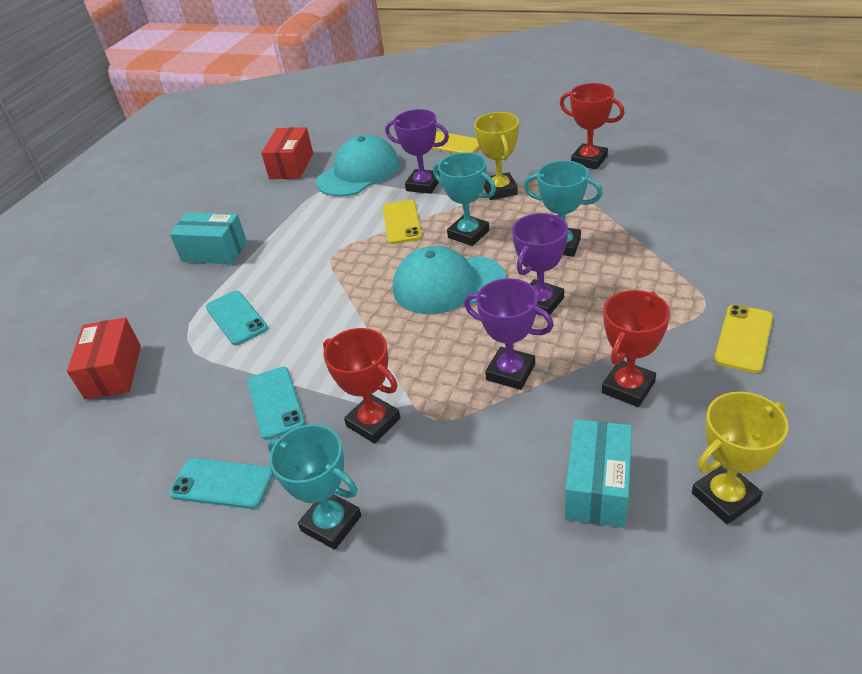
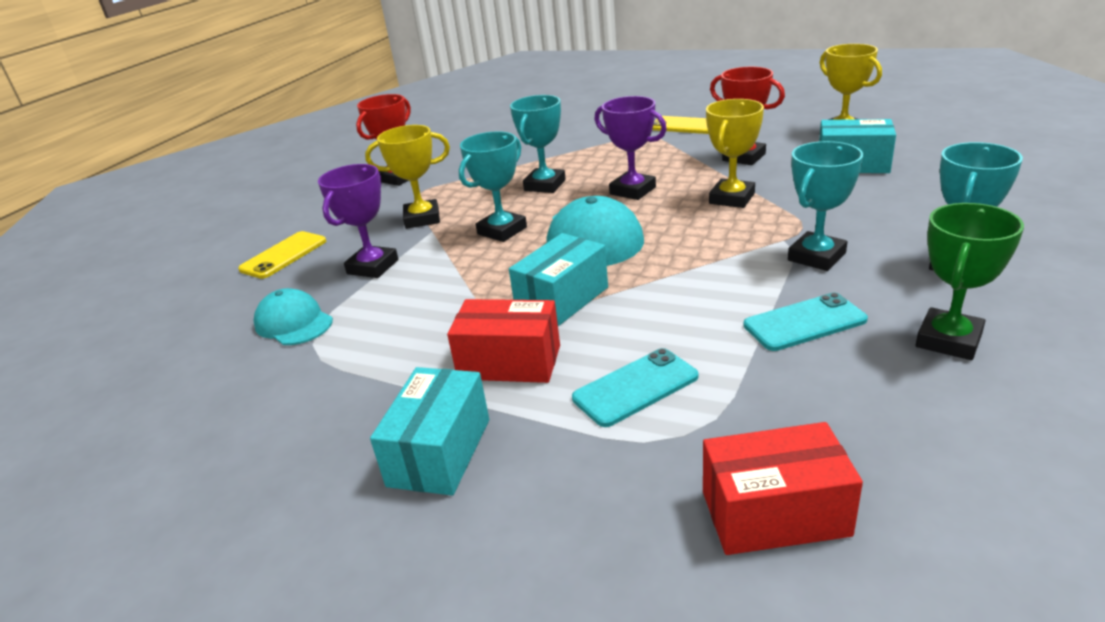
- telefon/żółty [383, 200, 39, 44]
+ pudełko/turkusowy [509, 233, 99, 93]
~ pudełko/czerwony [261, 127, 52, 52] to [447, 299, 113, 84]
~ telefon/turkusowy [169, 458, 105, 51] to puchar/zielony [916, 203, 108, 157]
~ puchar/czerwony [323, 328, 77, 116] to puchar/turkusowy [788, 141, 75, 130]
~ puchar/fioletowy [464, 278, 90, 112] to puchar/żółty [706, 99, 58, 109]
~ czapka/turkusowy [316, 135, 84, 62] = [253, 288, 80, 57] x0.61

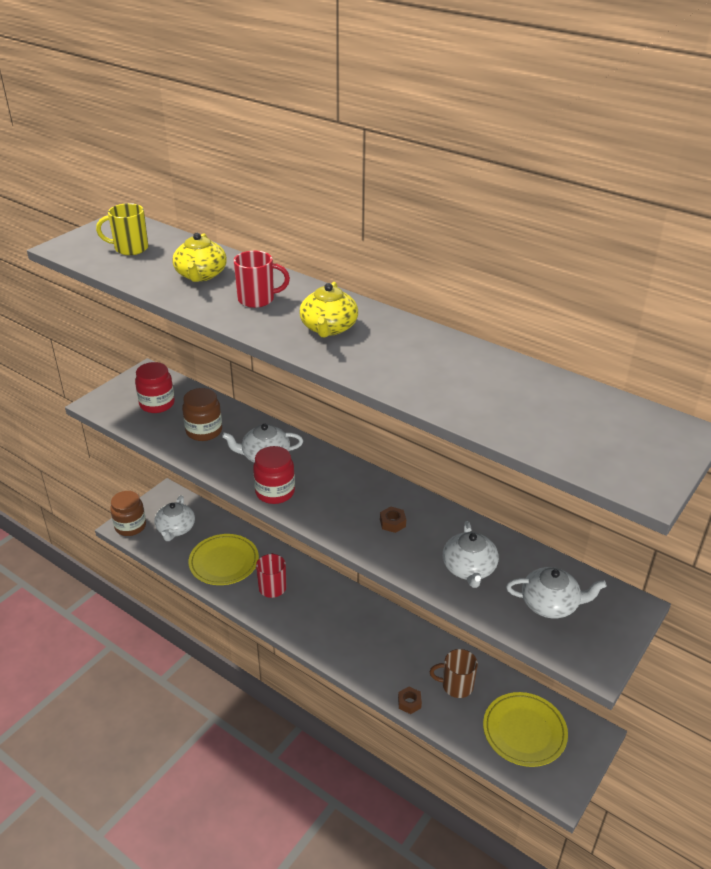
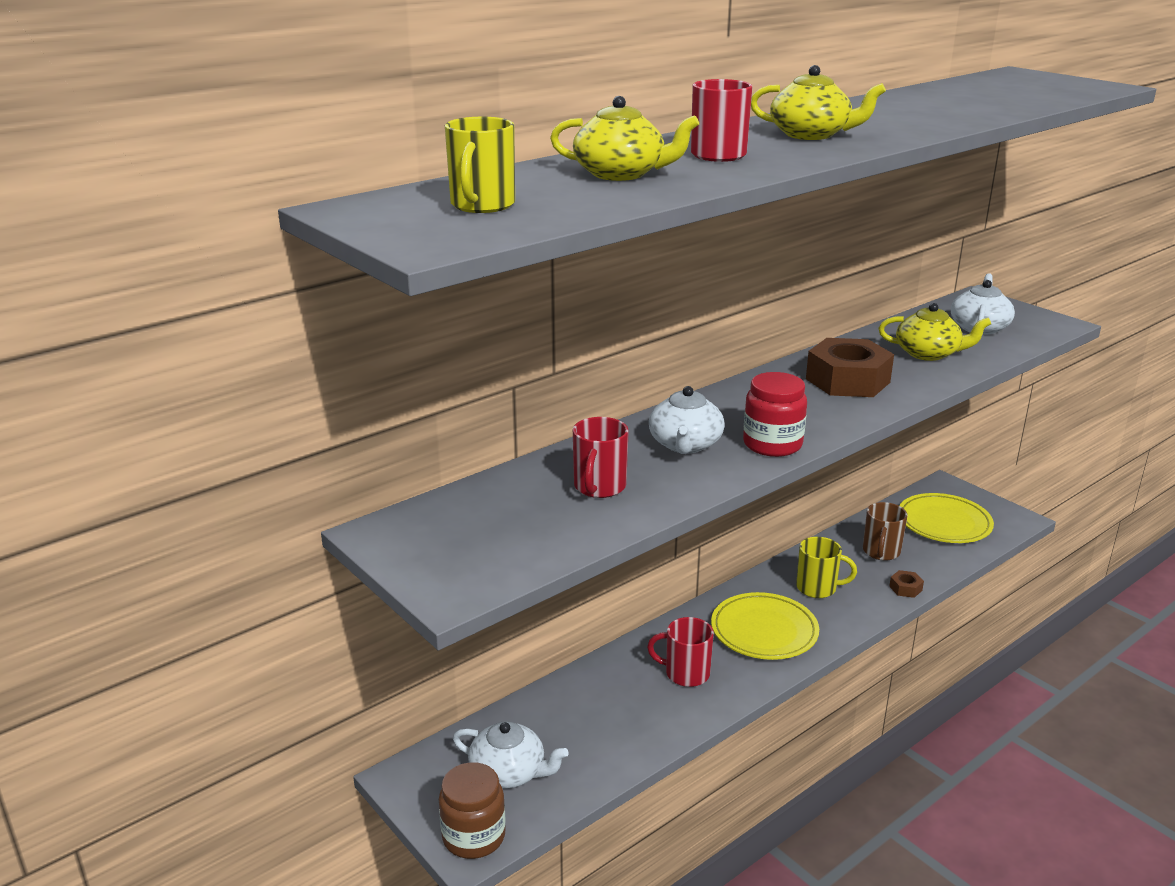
- słoik/czerwony [135, 362, 40, 51]
+ kubek/żółty [796, 537, 61, 61]
~ talerz/żółty [189, 534, 70, 51] to [711, 592, 108, 68]
~ słoik/brązowy [182, 388, 40, 53] to kubek/czerwony [573, 417, 56, 81]
~ imbryk/biały [443, 521, 56, 67] to imbryk/żółty [879, 303, 112, 58]
~ nakrętka/brązowy [380, 506, 26, 27] = [806, 338, 88, 59] x2.34

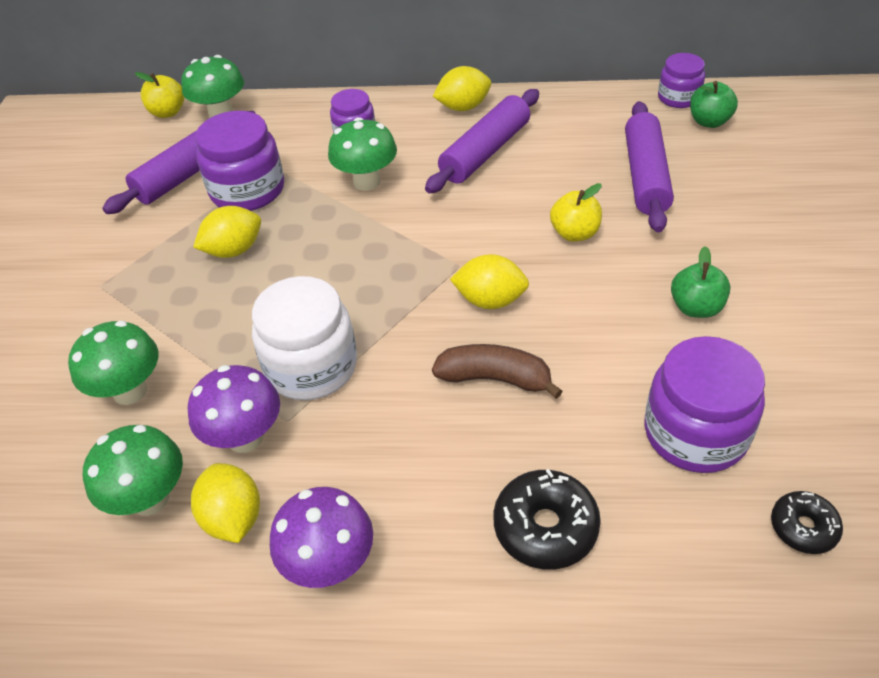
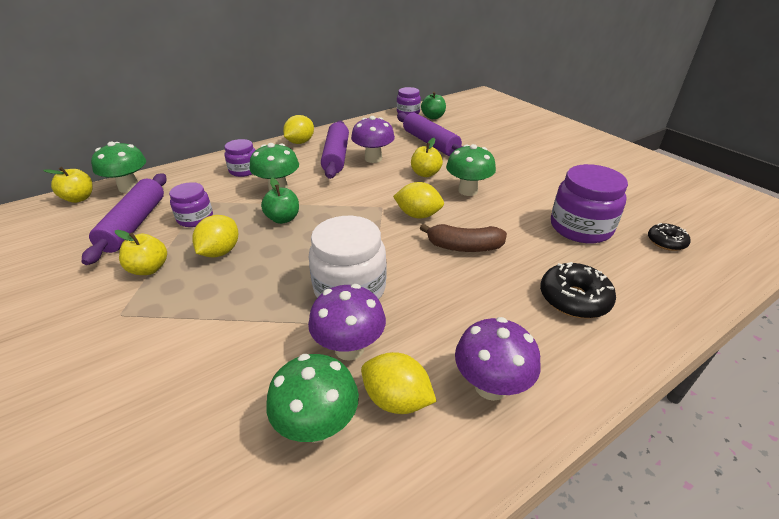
+ jabłko/żółty [115, 230, 52, 45]
+ grzyb/fioletowy [351, 116, 44, 47]
~ grzyb/zielony [68, 321, 90, 84] to [446, 144, 50, 52]
~ jabłko/zielony [671, 246, 60, 72] to [261, 178, 38, 46]
~ banan/brązowy [432, 344, 131, 55] = [420, 224, 87, 28] 150 degrees counterclockwise
~ cytryna/żółty [450, 254, 79, 55] = [393, 182, 51, 37] 45 degrees clockwise
~ słoik/fioletowy [195, 111, 89, 100] = [169, 182, 44, 45] x0.59

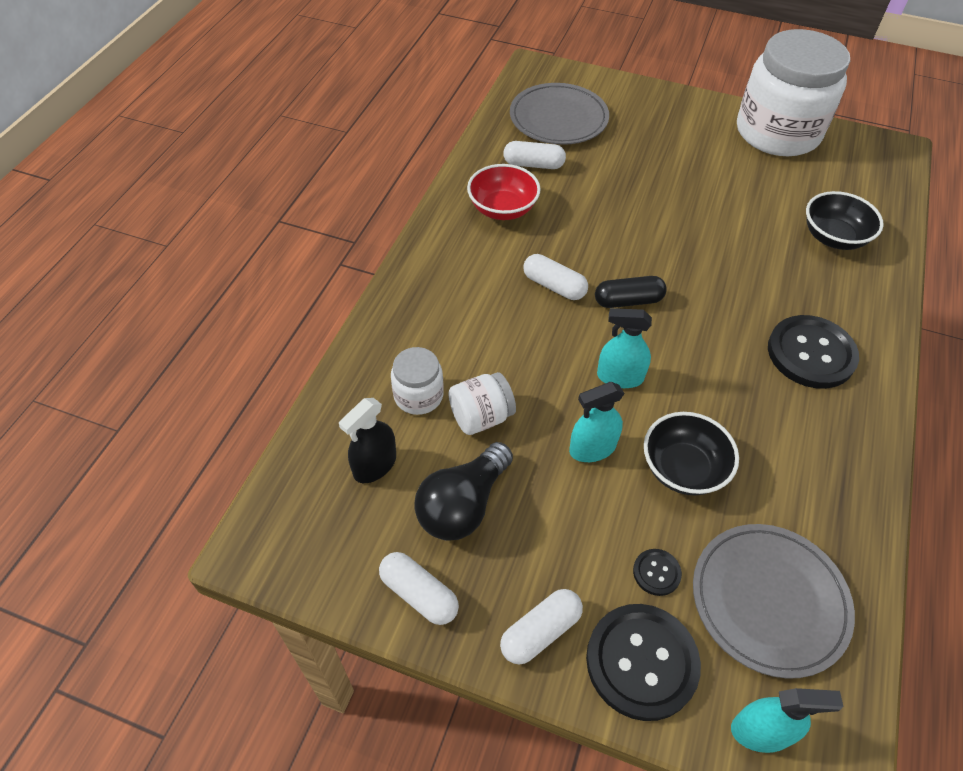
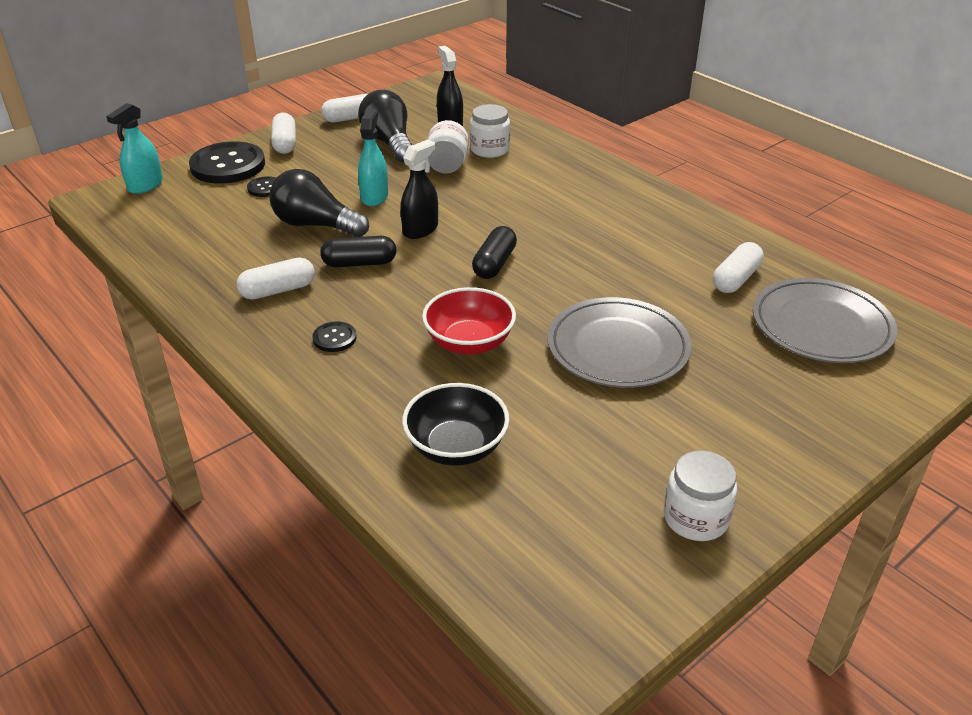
+ kapsułka/czarny [320, 236, 77, 31]
~ miska/czerwony [467, 164, 74, 56] to [422, 287, 94, 68]
~ kapsułka/biały [523, 254, 65, 46] to [237, 258, 78, 42]
~ talerz/szary [693, 524, 162, 155] to [547, 297, 145, 91]
~ miska/czarny [644, 412, 95, 84] to żarówka/czarny [269, 169, 100, 68]
~ spryskiwacz/turkusowy [597, 308, 55, 80] to spryskiwacz/czarny [400, 140, 38, 99]
~ słoik/biały [737, 29, 113, 127] = [664, 451, 73, 90] x0.44
~ guzik/czarny [768, 315, 91, 74] = [313, 321, 43, 31] x0.46

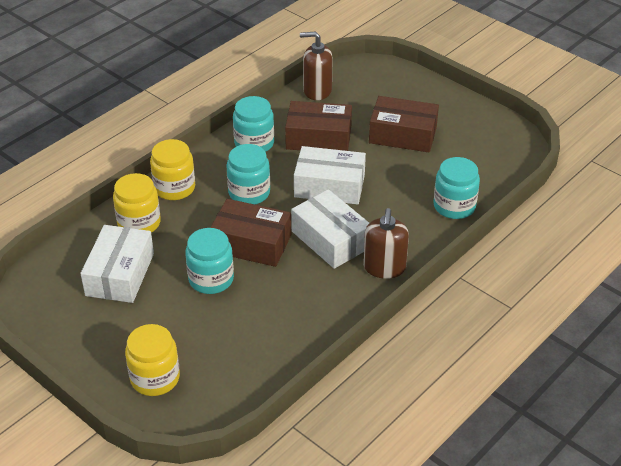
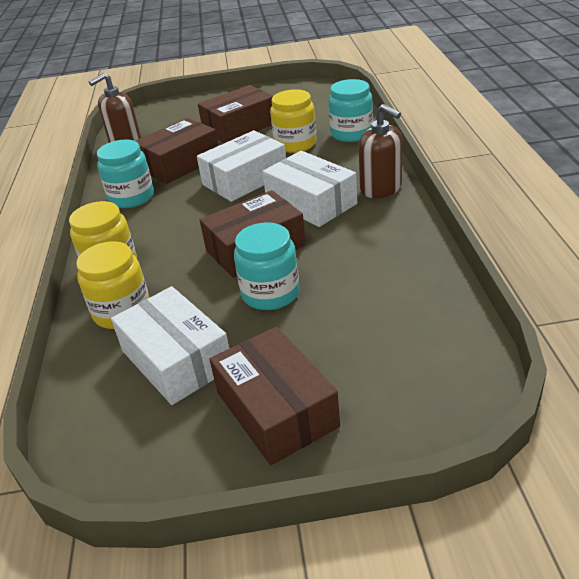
- słoik/turkusowy [226, 144, 44, 60]
+ pudełko/brązowy [209, 327, 131, 138]
~ słoik/żółty [125, 324, 55, 72] to [270, 89, 47, 64]
~ pudełko/biały [291, 189, 78, 80] = [262, 151, 95, 76] 45 degrees clockwise

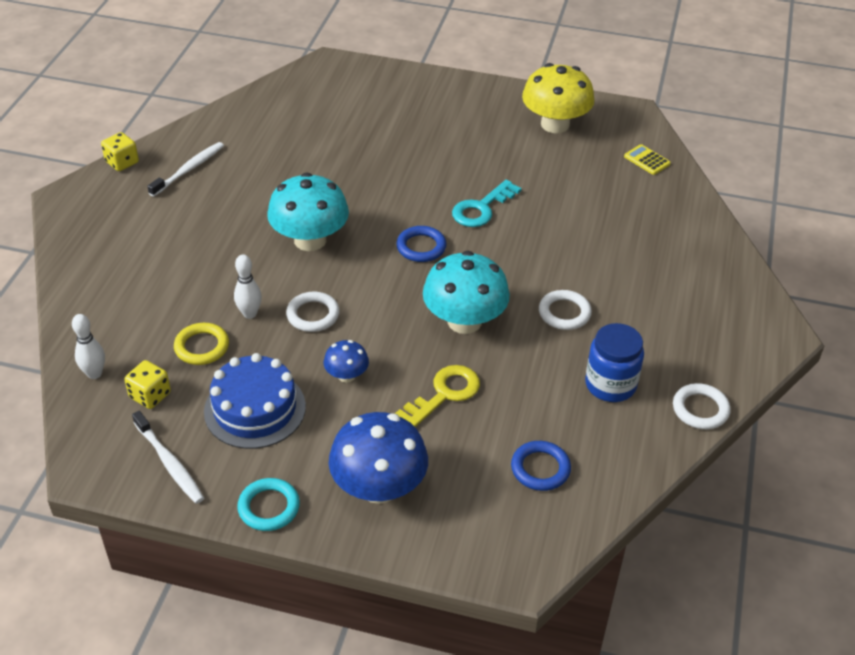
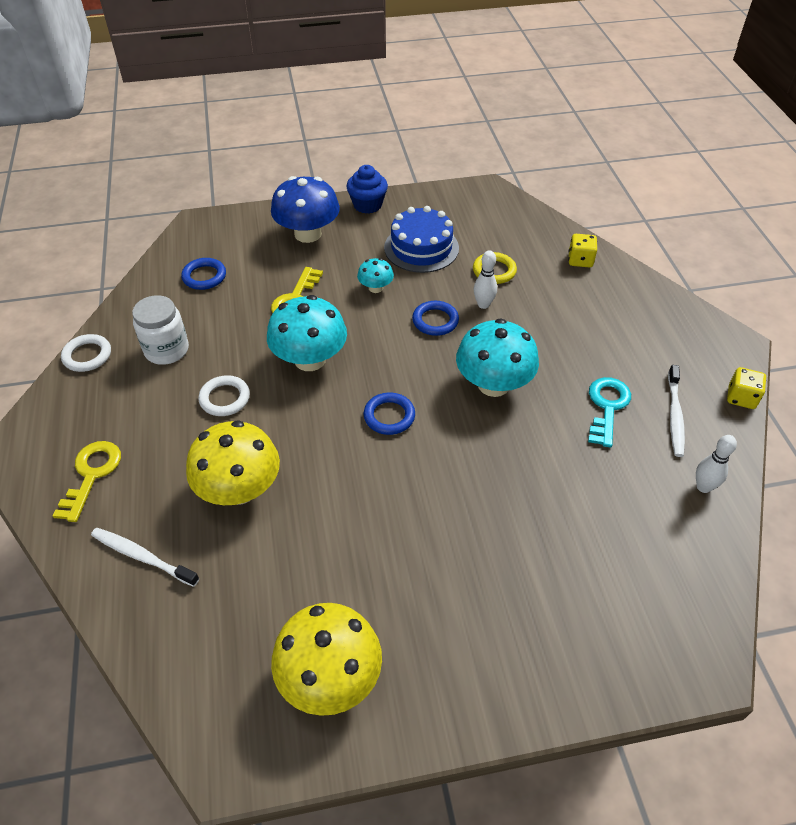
- kalkulator/żółty [624, 144, 47, 31]
+ klucz/żółty [53, 441, 68, 81]
+ grzyb/żółty [186, 420, 94, 85]
~ kręgiel/biały [72, 314, 33, 65] to [696, 435, 41, 58]
~ kostka do gry/żółty [124, 360, 47, 49] to [569, 234, 28, 34]
~ szczoteczka do zębów/biały [132, 411, 72, 93] to [91, 528, 108, 59]
~ klucz/turkusowy [452, 180, 70, 47] to [588, 377, 43, 71]
~ pierścień/turkusowy [237, 478, 63, 53] to muffinka/niebieski [347, 165, 41, 49]
~ pierścień/biały [286, 292, 54, 40] to pierścień/niebieski [412, 301, 47, 35]
~ grzyb/niebieski [324, 340, 45, 43] to grzyb/turkusowy [357, 258, 37, 35]
~ słoik/niebieski [585, 323, 59, 79] to słoik/biały [132, 295, 57, 70]

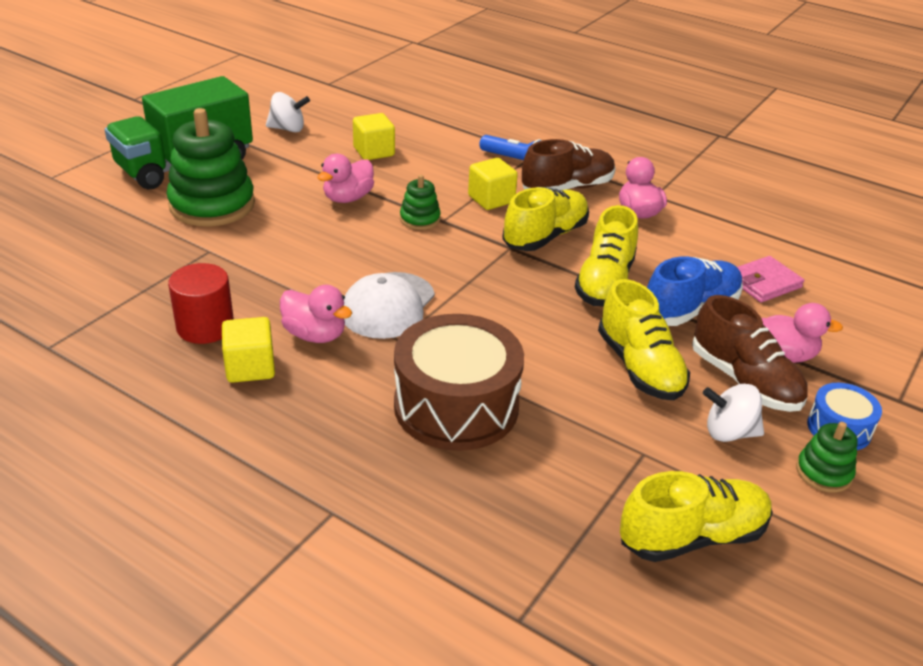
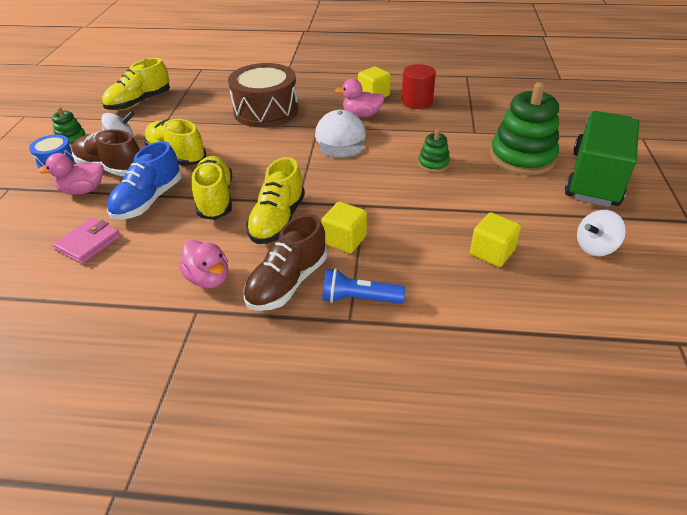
- kaczka/różowy [317, 154, 57, 49]
~ zabawka nakładanka/zielony [400, 175, 41, 55] to [418, 129, 32, 44]

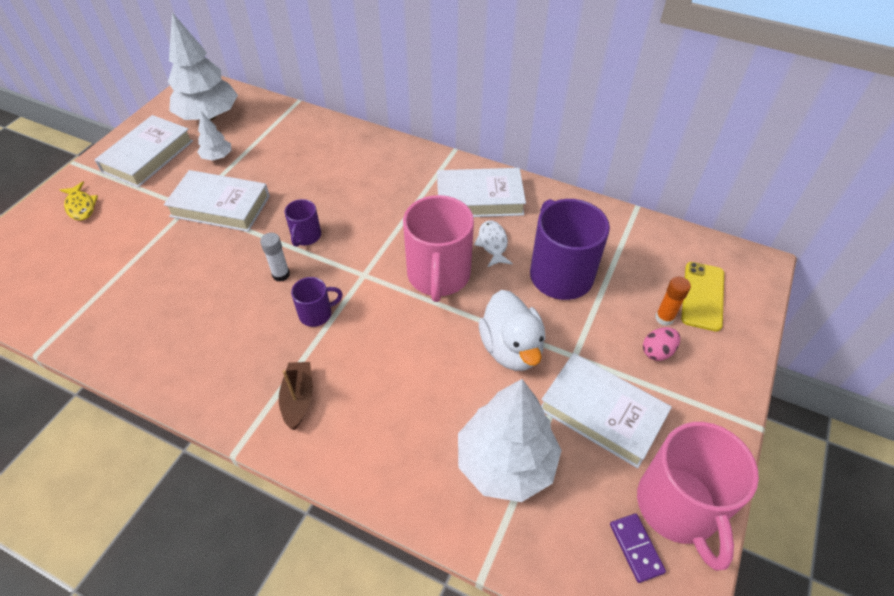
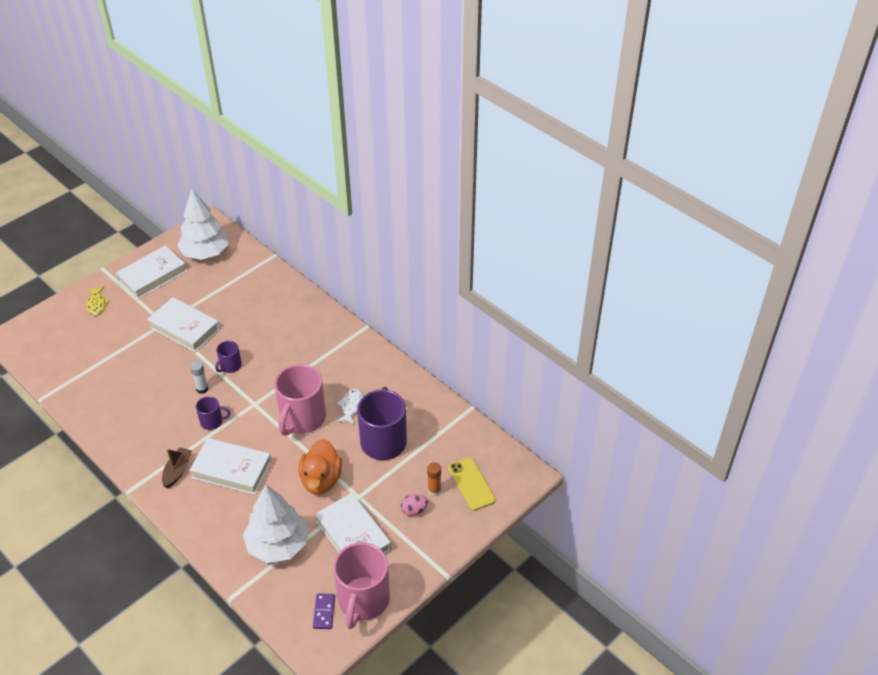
- drzewko/biały [197, 112, 34, 49]
~ książka/biały [437, 168, 89, 49] to [189, 438, 83, 57]
~ kaczka/biały [479, 290, 66, 81] to kaczka/pomarańczowy [299, 439, 43, 55]
~ telefon/żółty [681, 262, 43, 70] = [448, 457, 48, 54] 60 degrees counterclockwise

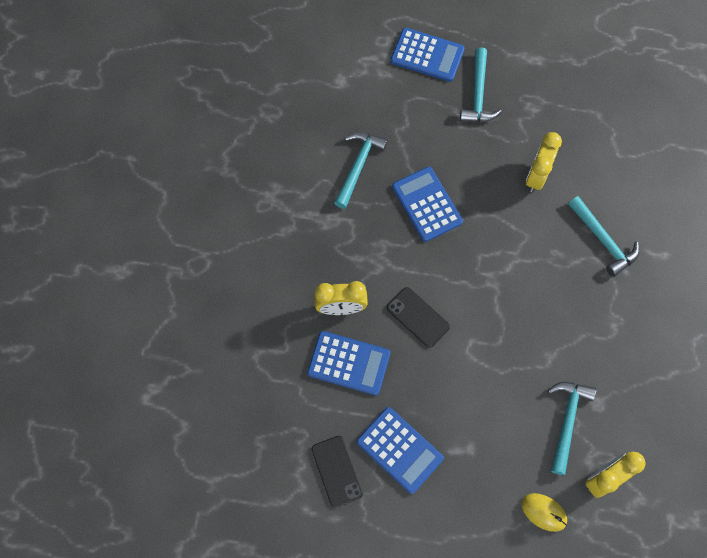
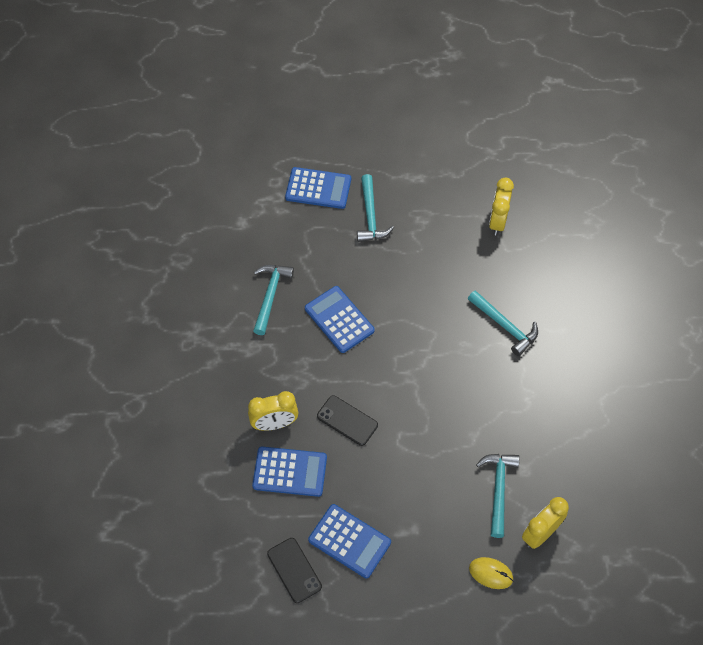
~ budzik/żółty [526, 132, 36, 60] to [489, 177, 25, 58]

